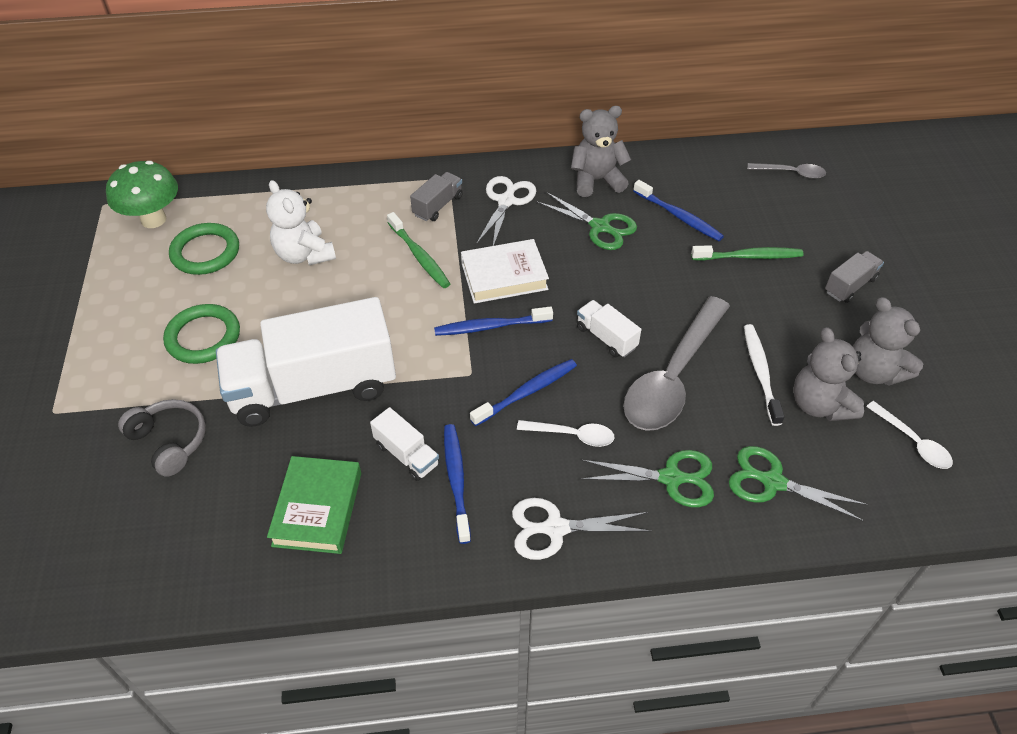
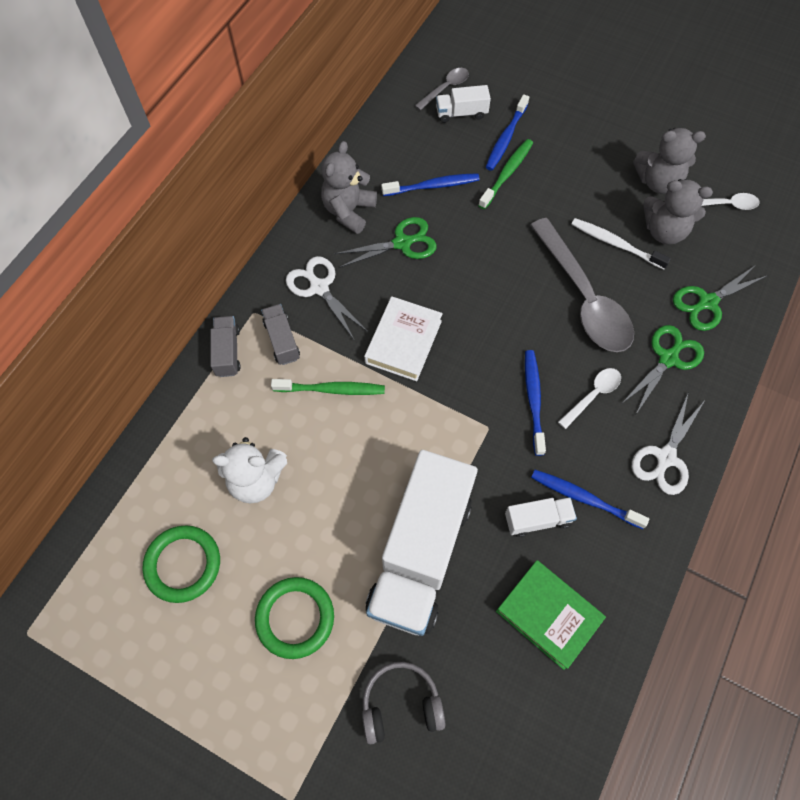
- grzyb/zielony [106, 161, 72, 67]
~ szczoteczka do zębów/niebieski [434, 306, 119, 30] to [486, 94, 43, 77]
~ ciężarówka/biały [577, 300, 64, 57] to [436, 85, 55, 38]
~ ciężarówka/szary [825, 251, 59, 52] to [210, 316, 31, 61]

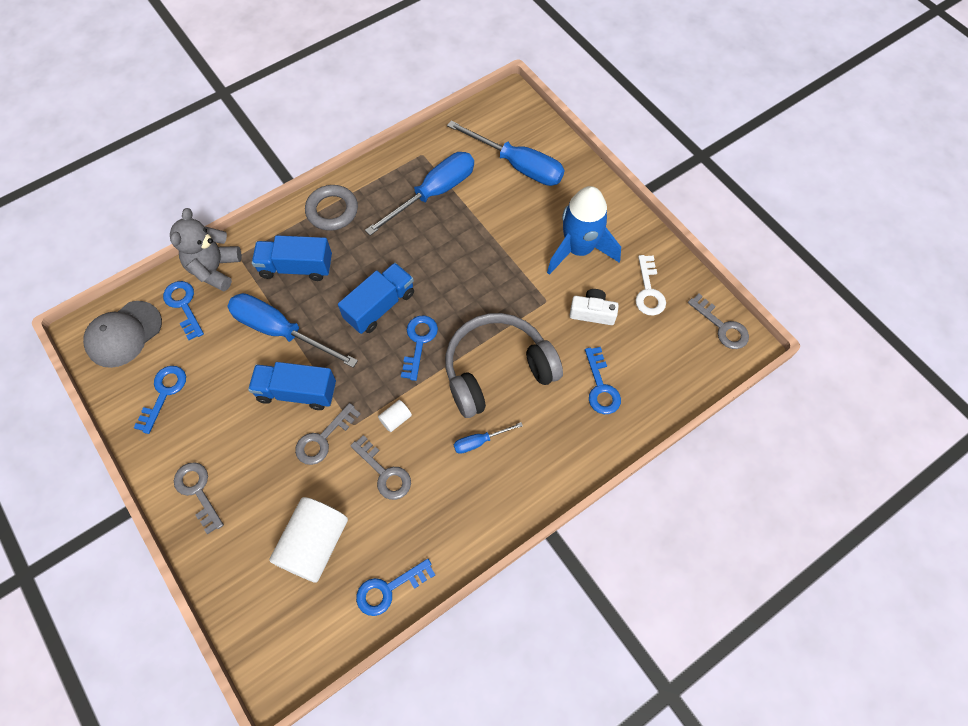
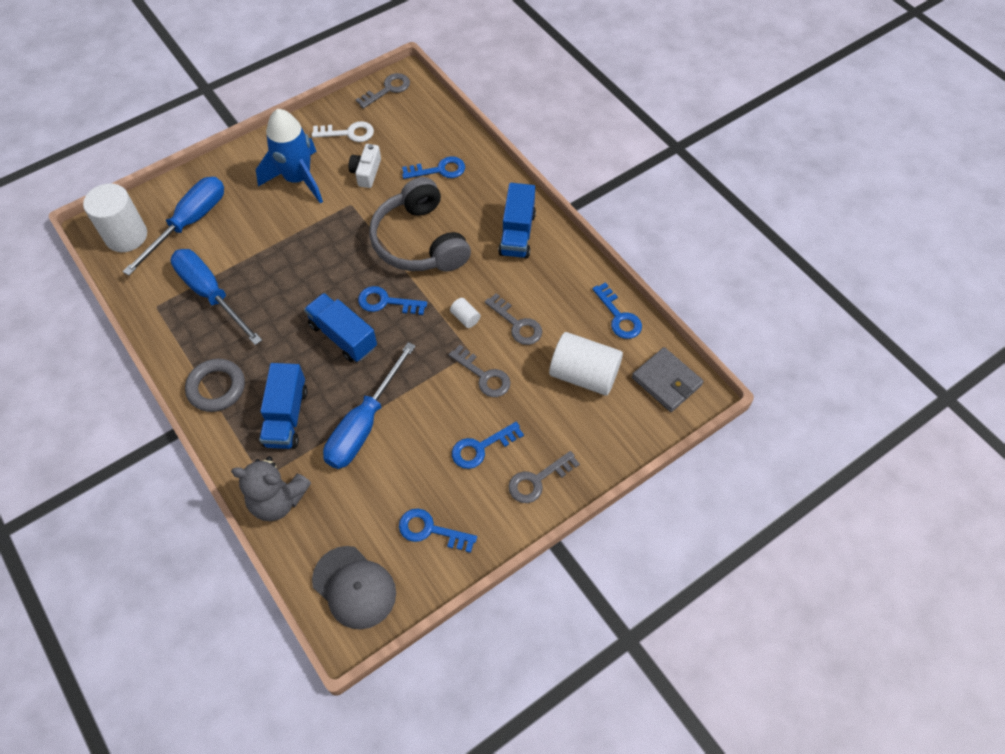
- śrubokręt/niebieski [454, 422, 69, 32]
+ walec/biały [83, 183, 64, 69]
+ portfel/szary [632, 347, 72, 65]
~ klucz/niebieski [163, 281, 41, 59] to [452, 422, 72, 47]
~ ciężarówka/niebieski [248, 362, 88, 48] to [498, 183, 38, 76]
~ klucz/szary [350, 435, 61, 65] = [485, 293, 57, 52] 90 degrees clockwise

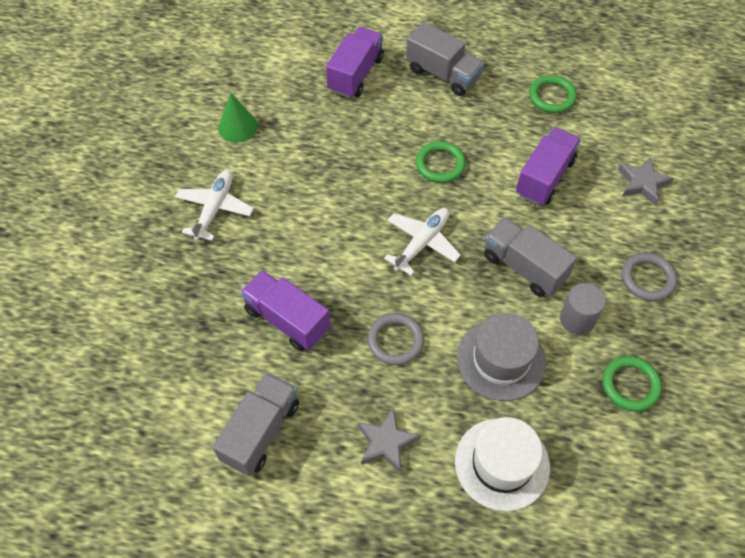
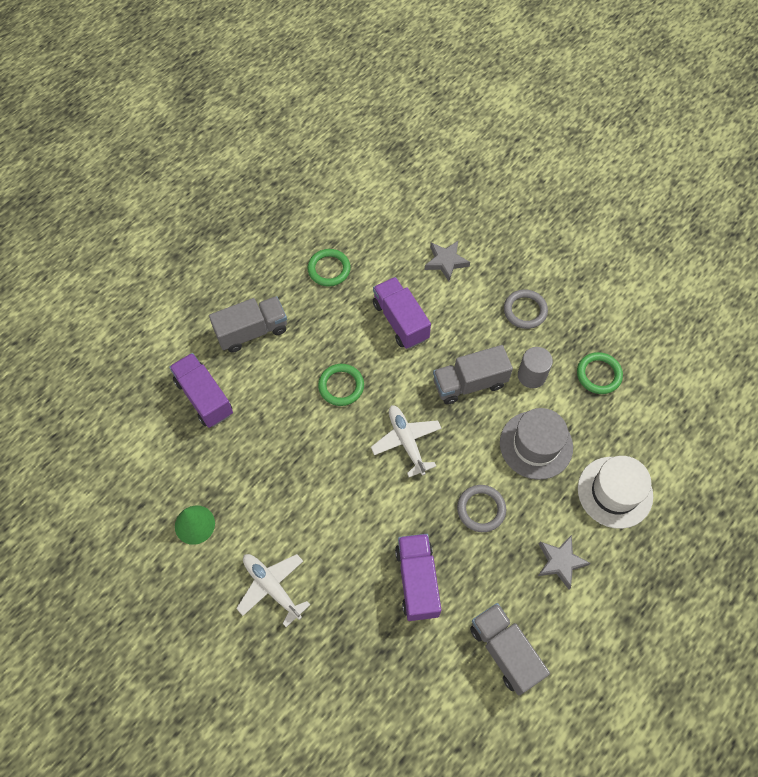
~ ciężarówka/fioletowy [240, 270, 90, 81] = [395, 534, 46, 87] 105 degrees clockwise

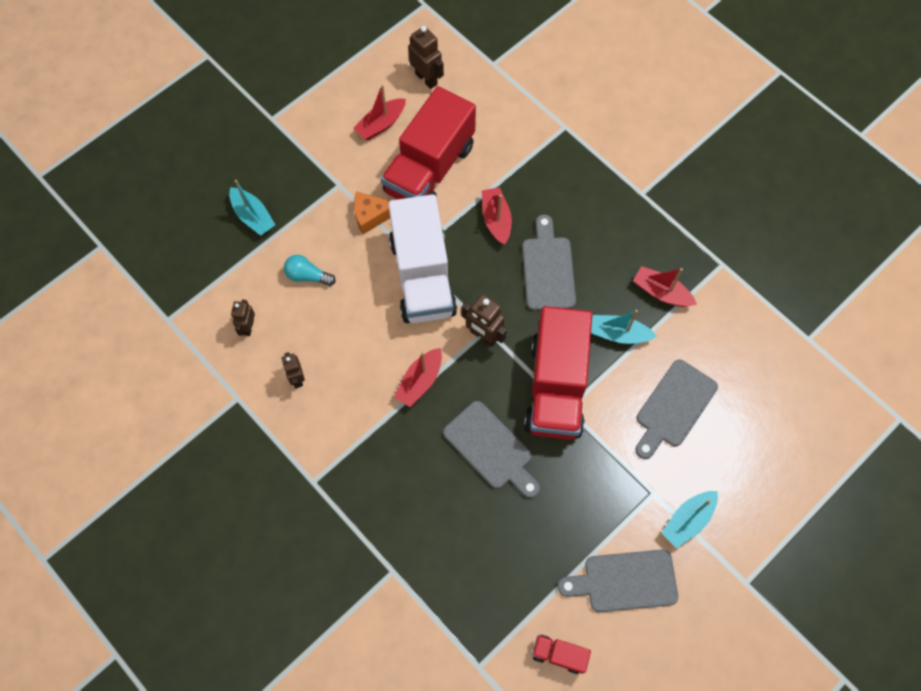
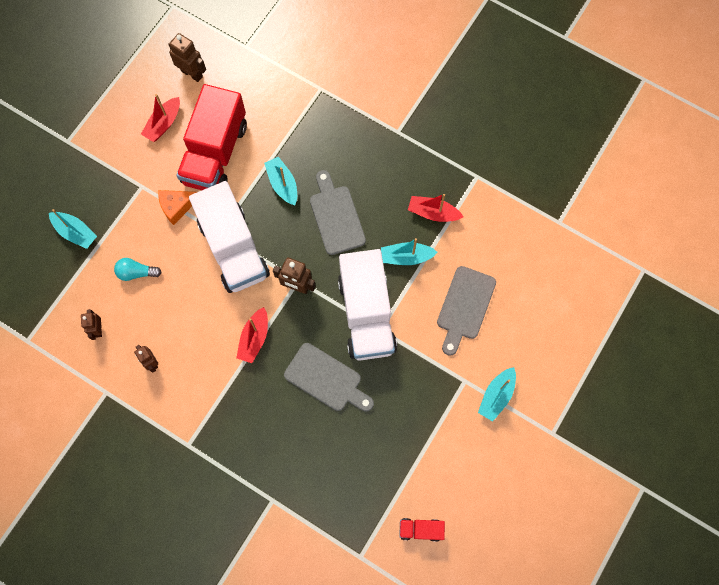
- deska do krojenia/szary [558, 549, 120, 63]
~ łódka/czerwony [482, 187, 30, 58] to łódka/turkusowy [264, 156, 33, 49]
~ ciężarówka/czerwony [524, 306, 68, 134] to ciężarówka/biały [338, 249, 59, 111]

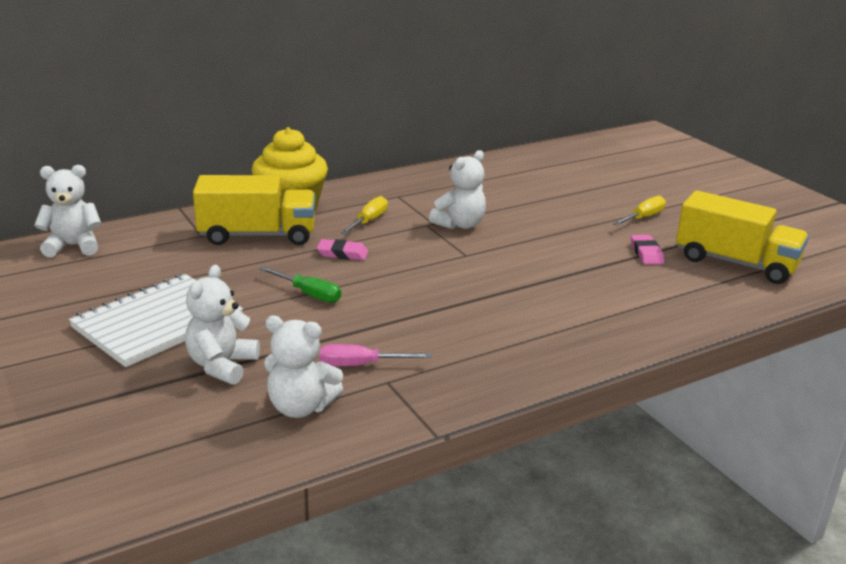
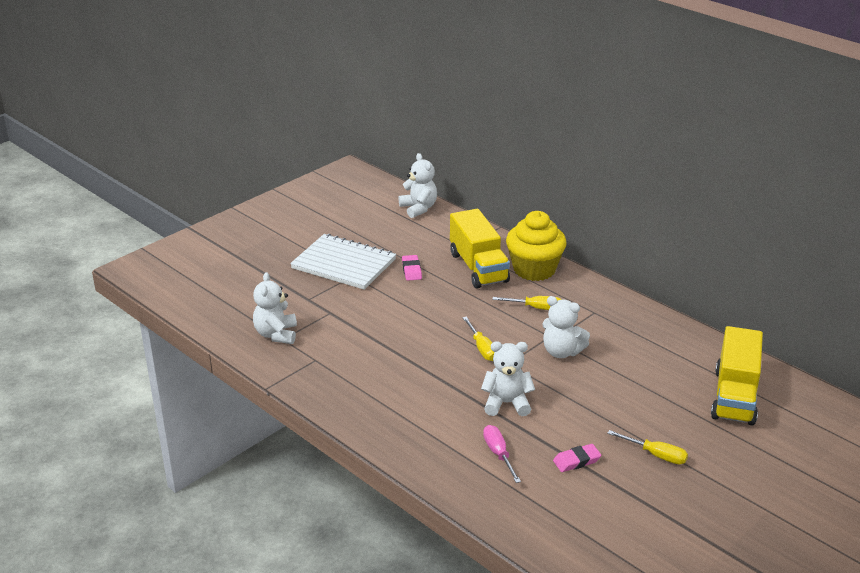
- śrubokręt/zielony [259, 266, 82, 37]
+ śrubokręt/żółty [462, 316, 32, 45]
~ miś/biały [185, 265, 75, 120] to [481, 341, 54, 75]
~ gumka do mazania/różowy [317, 239, 52, 21] to [402, 255, 20, 26]
~ śrubokręt/różowy [319, 344, 112, 22] to [483, 425, 38, 58]
~ ciężarówka/żółty [676, 190, 133, 94] to [711, 326, 52, 100]

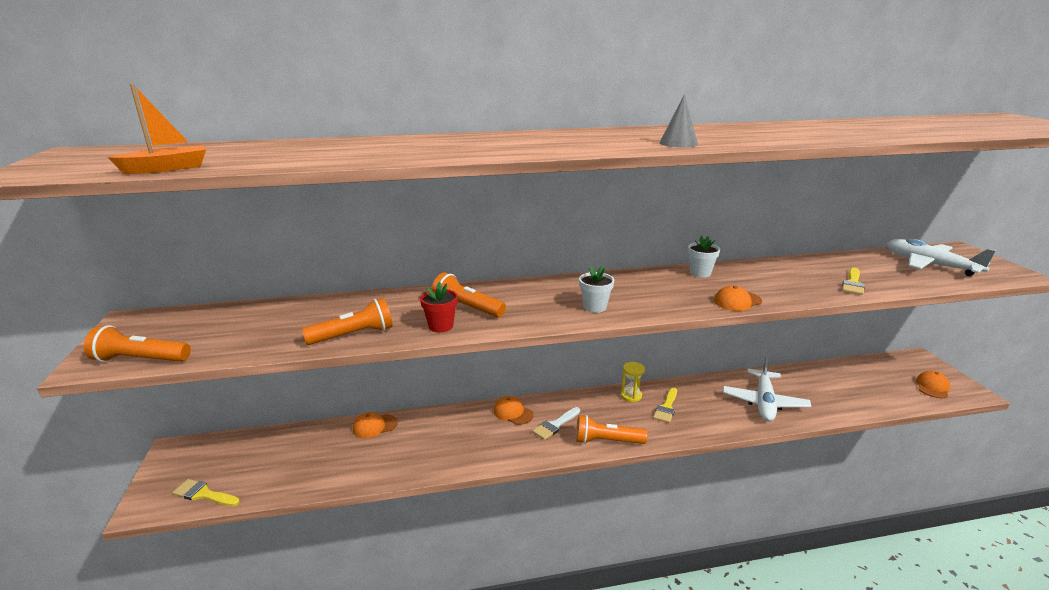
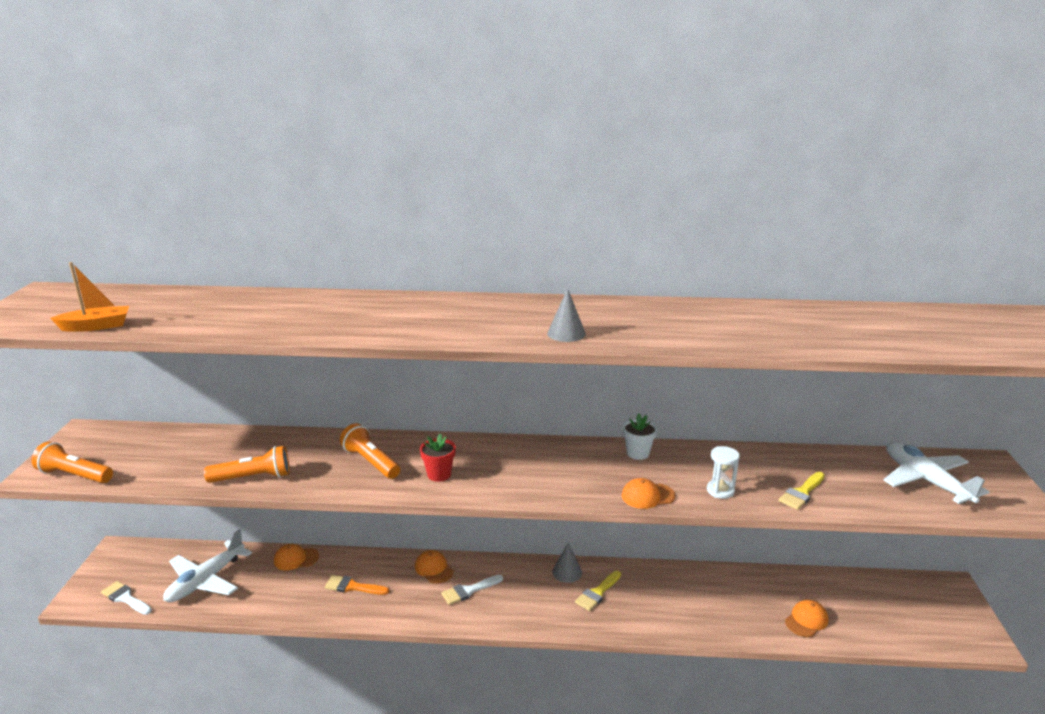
- latarka/pomarańczowy [576, 415, 72, 29]
- doniczka/biały [579, 266, 35, 47]
+ pędzel/pomarańczowy [325, 575, 64, 20]
+ klepsydra/biały [707, 446, 33, 53]
~ doniczka/czerwony [420, 282, 38, 50] to [420, 433, 36, 49]
~ samolot/biały [723, 356, 88, 66] to [163, 529, 89, 73]
~ czapka/pomarańczowy [916, 371, 34, 27] to [785, 600, 44, 37]
~ klepsydra/żółty [621, 362, 24, 40] to stożek/szary [552, 542, 30, 41]
~ pędzel/żółty [173, 479, 67, 27] to pędzel/biały [101, 581, 51, 34]

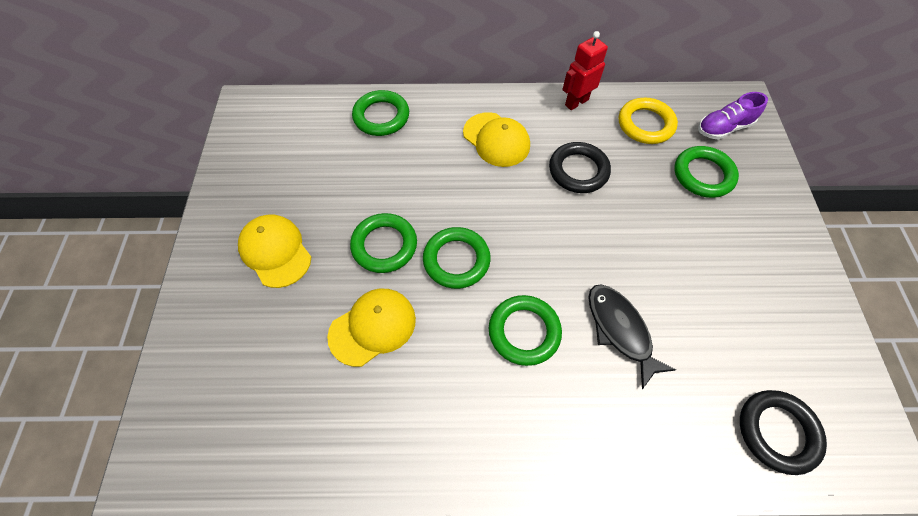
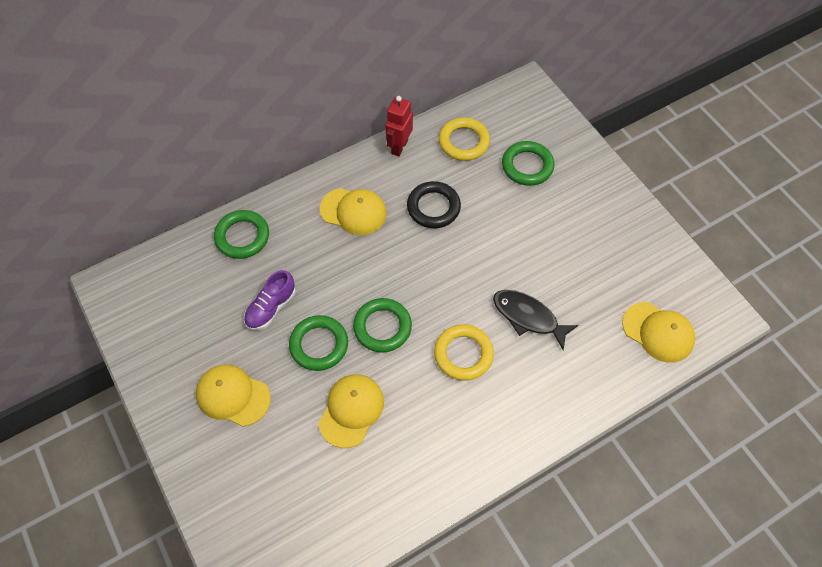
~ but/fioletowy [698, 92, 70, 48] to [244, 270, 52, 60]
~ pierścień/czarny [740, 390, 87, 85] to czapka/żółty [622, 302, 73, 61]
~ pierścień/zielony [489, 295, 73, 71] to pierścień/żółty [434, 324, 60, 56]

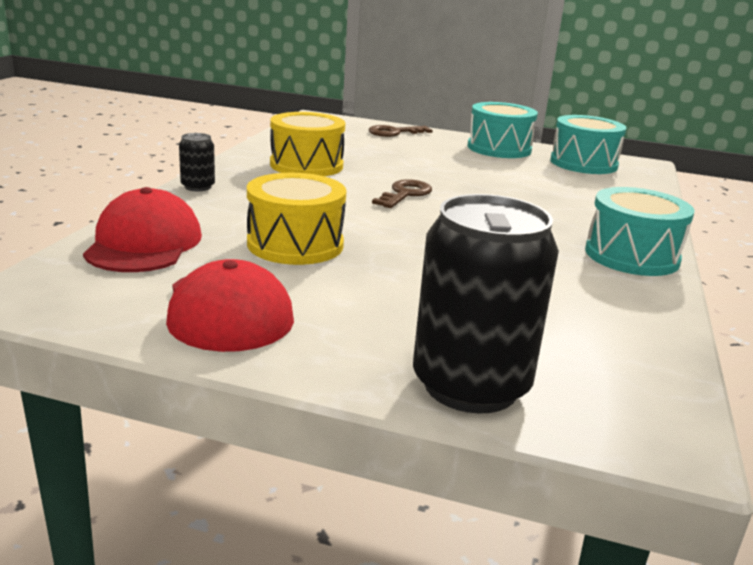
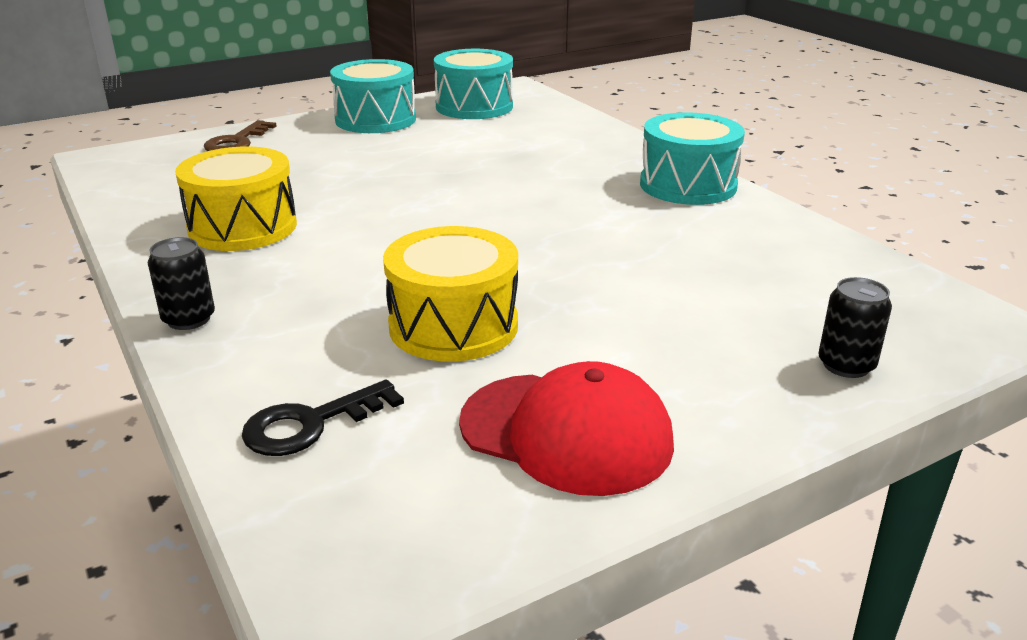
- klucz/brązowy [372, 179, 60, 29]
~ czapka/czerwony [83, 187, 119, 85] to klucz/czarny [242, 379, 162, 77]
~ puszka/czarny [413, 194, 146, 220] = [818, 277, 74, 101] x0.45

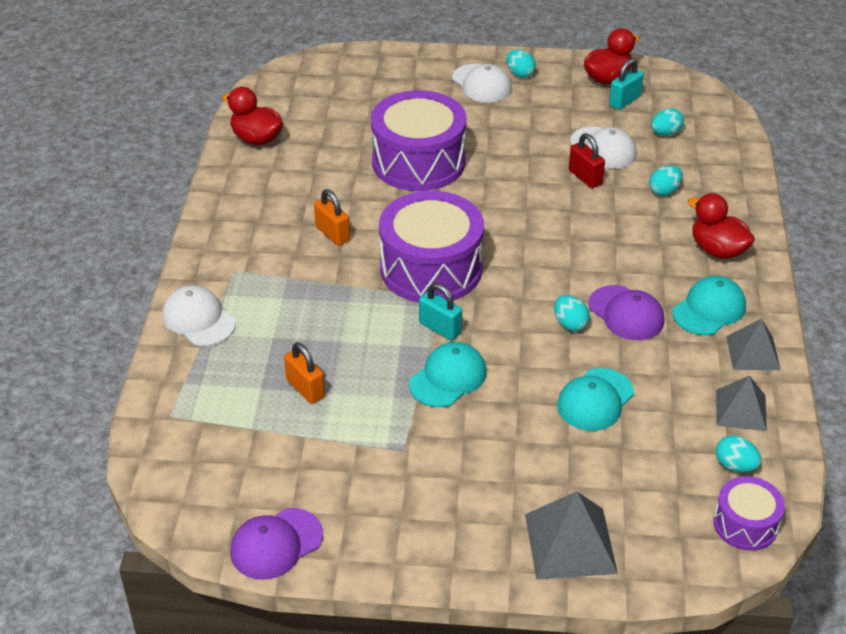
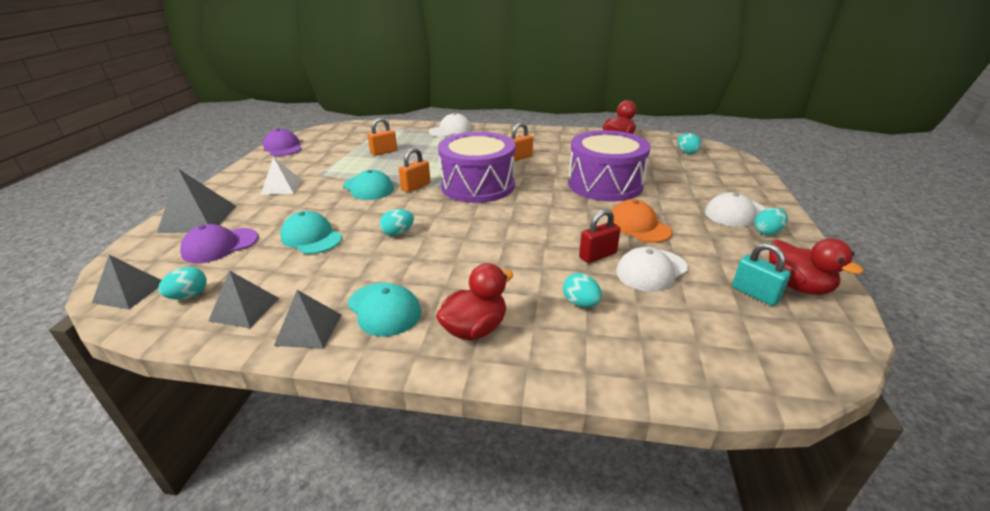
+ piramida/biały [261, 157, 41, 38]
+ czapka/pomarańczowy [612, 200, 60, 43]
~ czapka/fioletowy [588, 285, 76, 55] to [180, 224, 78, 39]
~ jajko/turkusowy [651, 108, 33, 28] to [677, 133, 25, 21]
~ bęben/fioletowy [714, 476, 71, 75] to piramida/szary [92, 255, 69, 54]
~ kłódka/turkusowy [419, 283, 43, 57] to kłódka/pomarańczowy [399, 148, 32, 44]

